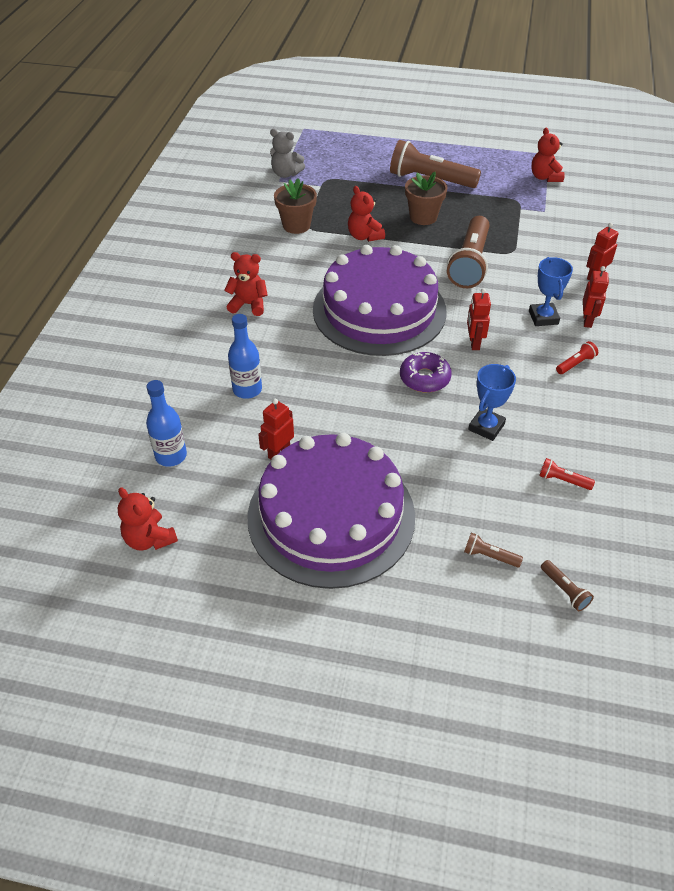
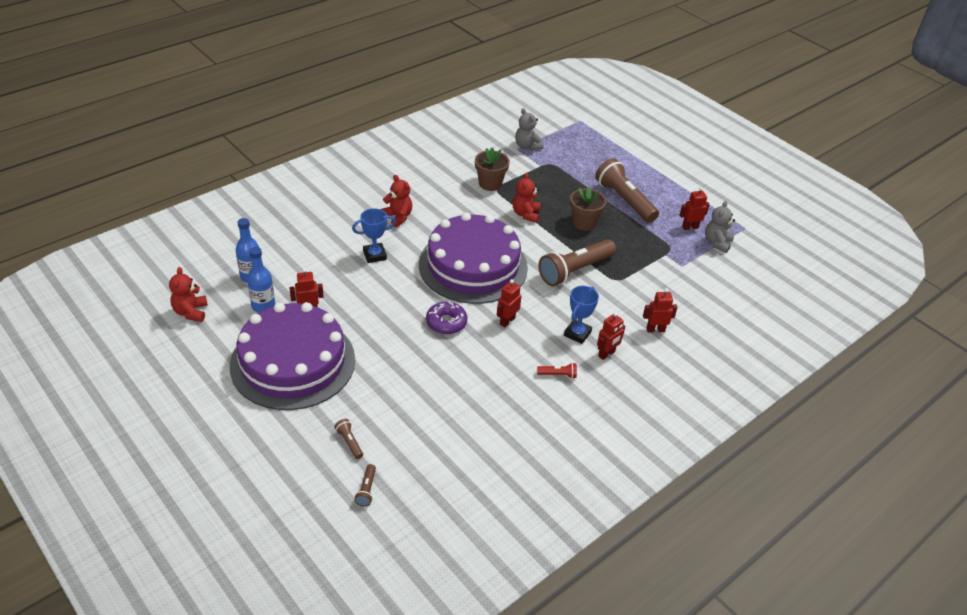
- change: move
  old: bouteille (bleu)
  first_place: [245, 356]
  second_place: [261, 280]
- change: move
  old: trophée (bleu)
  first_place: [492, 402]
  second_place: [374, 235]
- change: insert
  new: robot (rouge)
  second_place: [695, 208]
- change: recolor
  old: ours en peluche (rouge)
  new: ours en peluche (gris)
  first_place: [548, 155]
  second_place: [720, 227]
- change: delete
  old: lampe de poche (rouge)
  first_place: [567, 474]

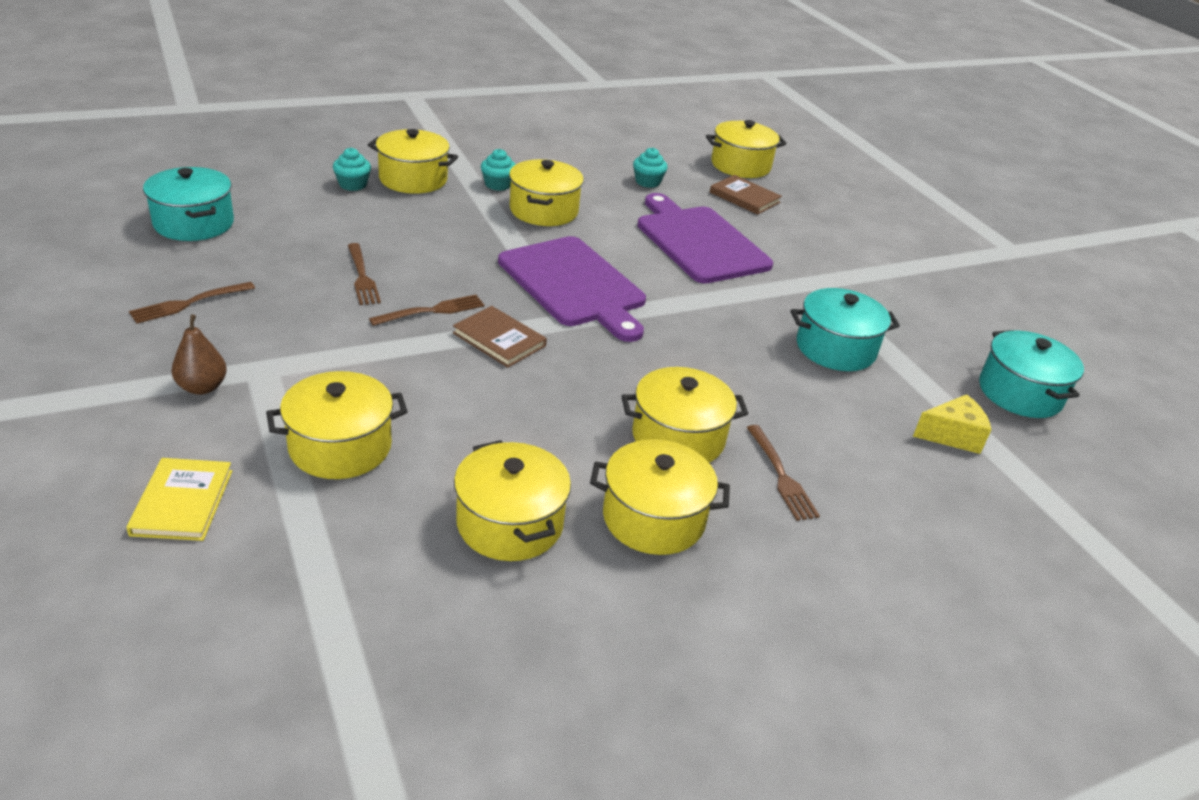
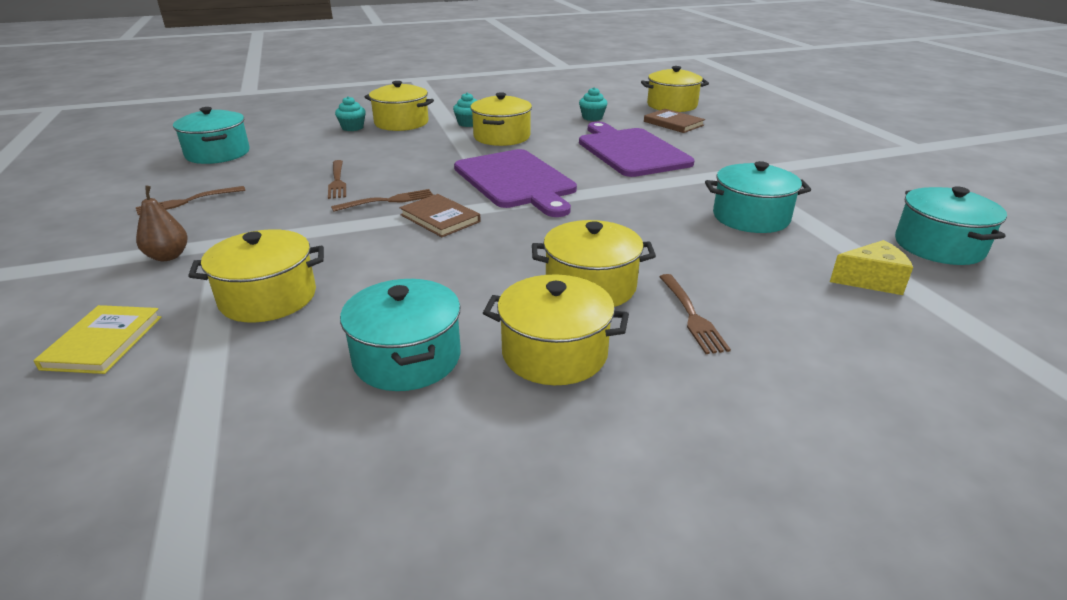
- change: recolor
  old: marmite (jaune)
  new: marmite (turquoise)
  first_place: [512, 500]
  second_place: [400, 335]

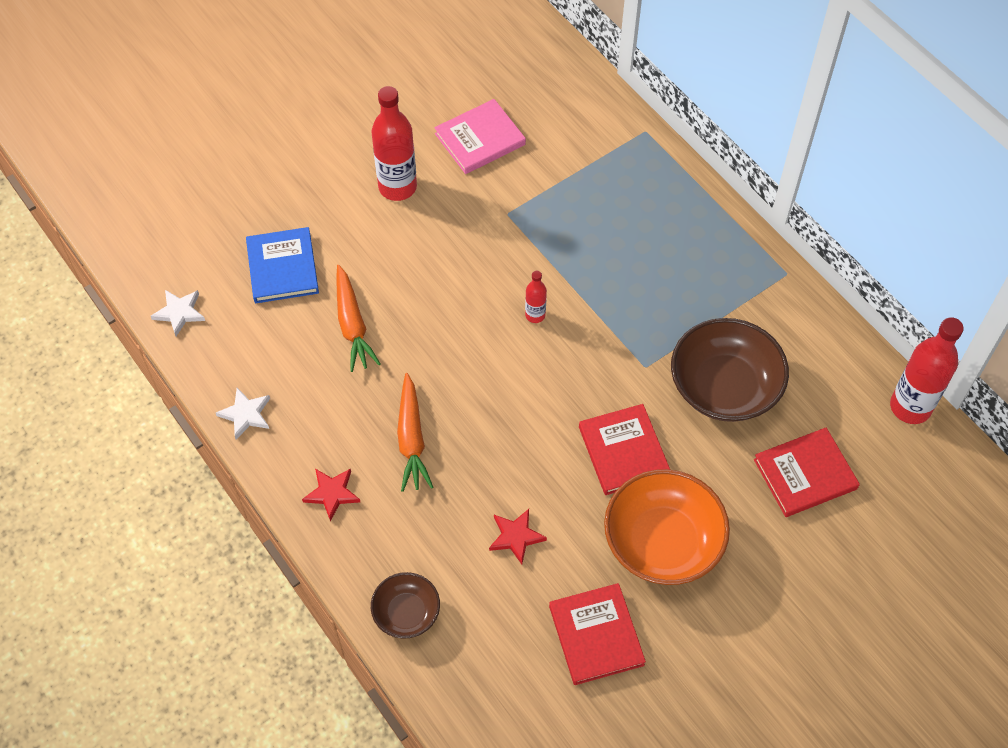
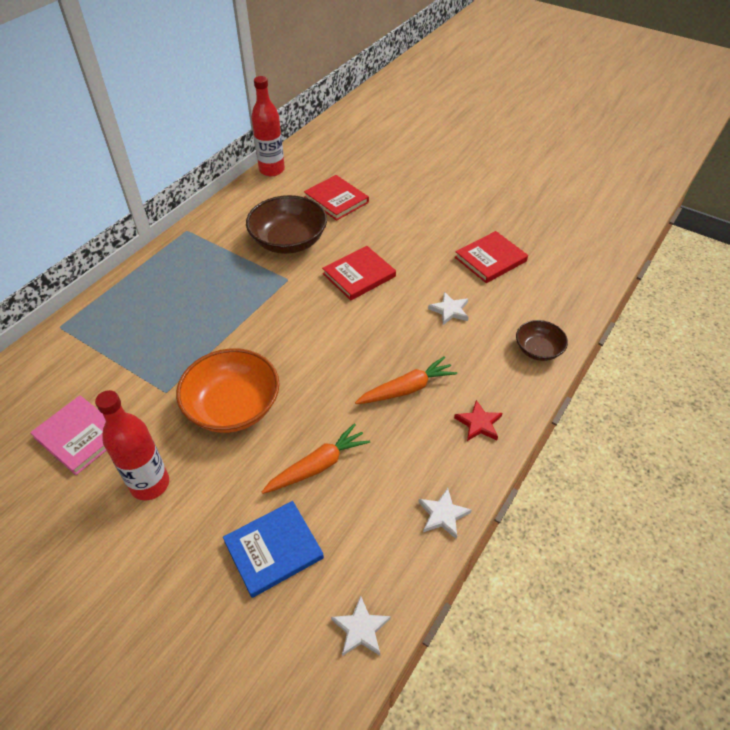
- change: move
  old: bol (orange)
  first_place: [667, 527]
  second_place: [228, 390]
- change: recolor
  old: étoile (rouge)
  new: étoile (blanc)
  first_place: [518, 536]
  second_place: [448, 308]
- change: delete
  old: bouteille (rouge)
  first_place: [536, 297]

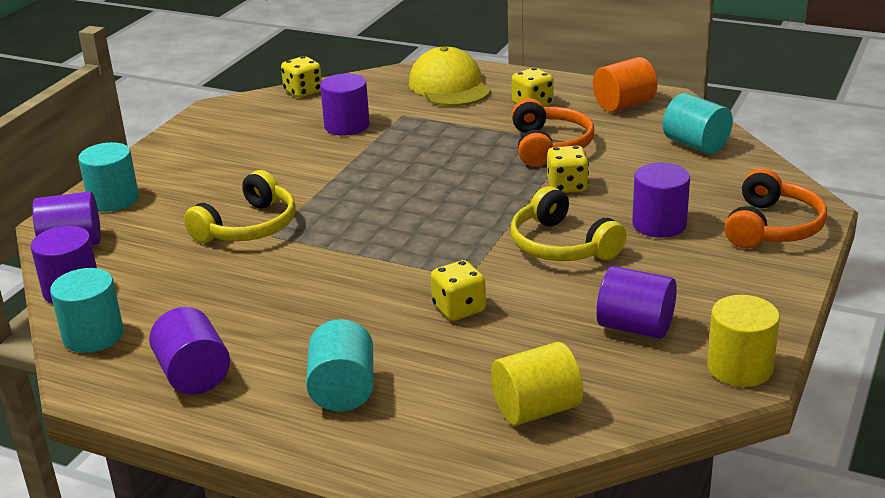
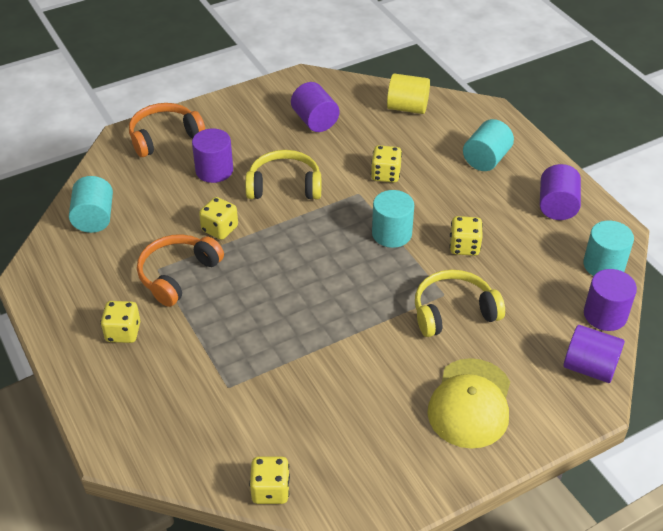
- change: rotate
  old: casque audio (jaune)
  first_place: [569, 223]
  second_place: [283, 174]
  degrees: -90
- change: move
  old: cylindre (turquoise)
  first_place: [108, 177]
  second_place: [393, 219]
- change: move
  old: casquette (jaune)
  first_place: [450, 76]
  second_place: [468, 403]
- change: insert
  new: dé (jaune)
  second_place: [466, 236]
- change: delete
  old: cylindre (violet)
  first_place: [345, 105]
- change: delete
  old: cylindre (orange)
  first_place: [625, 84]
- change: delete
  old: cylindre (jaune)
  first_place: [743, 341]

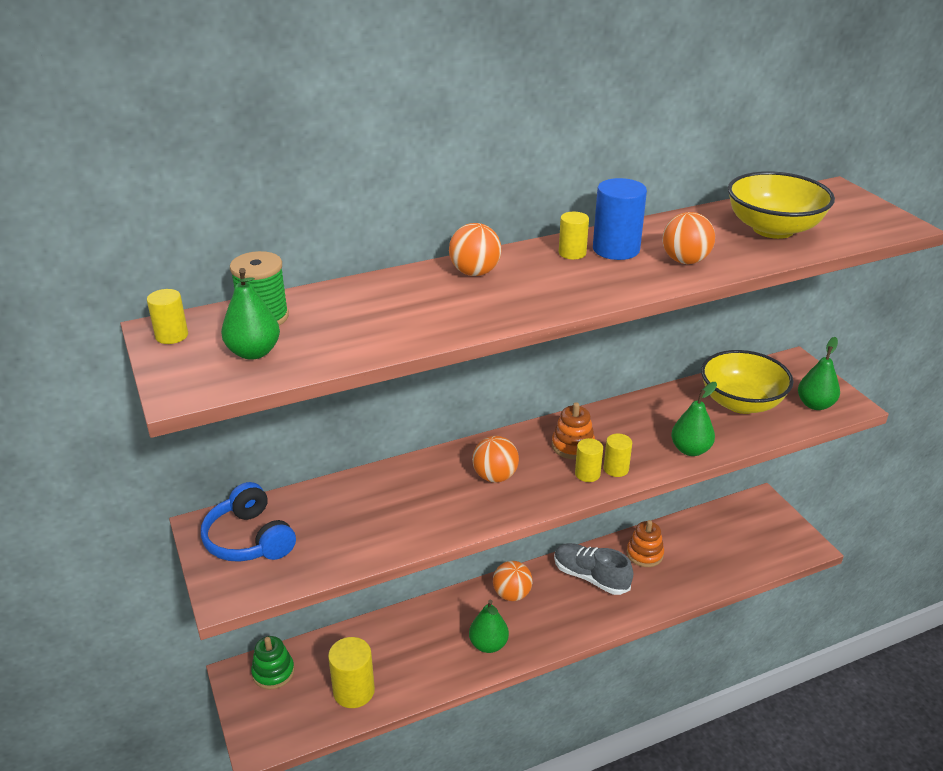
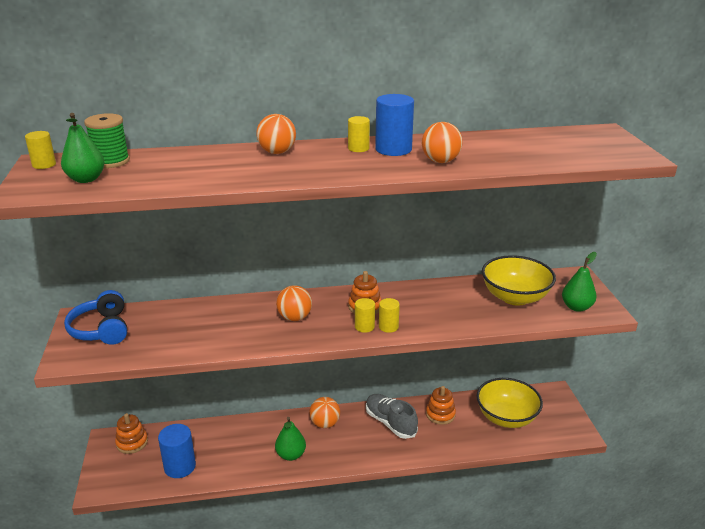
- change: recolor
  old: jouet à empiler (vert)
  new: jouet à empiler (orange)
  first_place: [272, 663]
  second_place: [131, 433]
- change: recolor
  old: cylindre (jaune)
  new: cylindre (bleu)
  first_place: [351, 672]
  second_place: [177, 451]
- change: move
  old: bol (jaune)
  first_place: [781, 205]
  second_place: [510, 403]
- change: delete
  old: poire (vert)
  first_place: [694, 419]

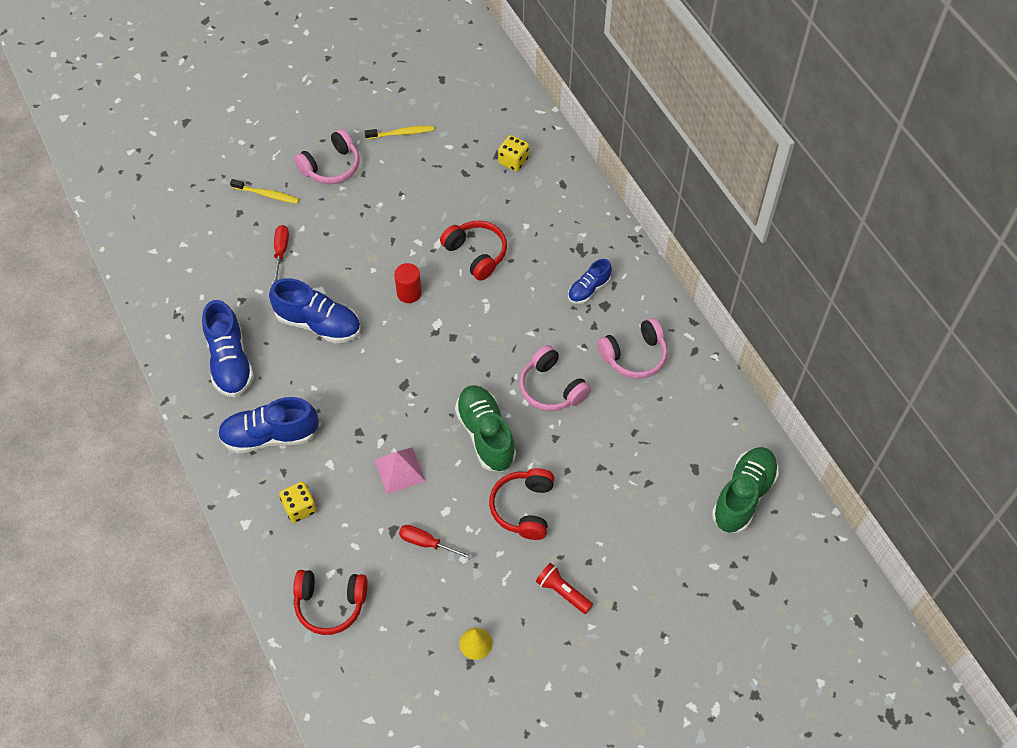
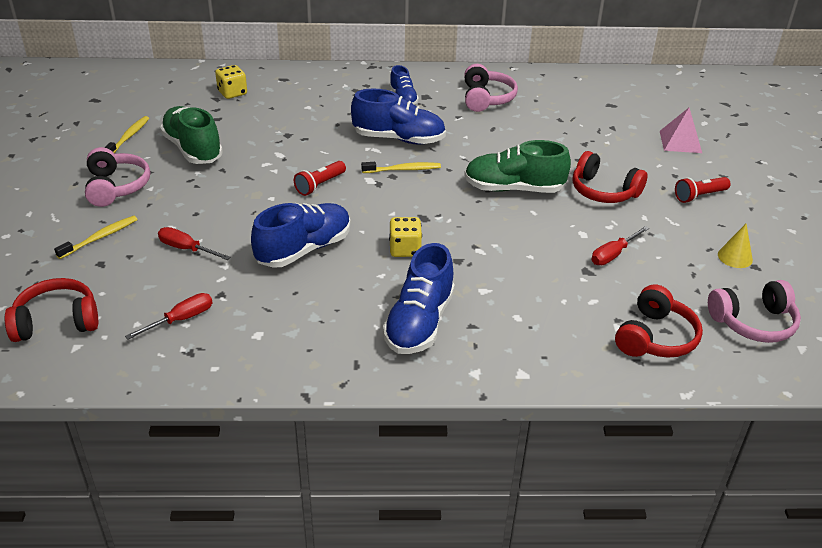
- change: move
  old: casque audio (rouge)
  first_place: [473, 251]
  second_place: [51, 310]
- change: insert
  new: tournevis (rouge)
  second_place: [169, 316]
- change: move
  old: chaussure (vert)
  first_place: [745, 490]
  second_place: [191, 135]
- change: replace
  old: cylindre (rouge)
  new: lampe de poche (rouge)
  first_place: [408, 283]
  second_place: [320, 178]
- change: move
  old: chaussure (bleu)
  first_place: [228, 348]
  second_place: [398, 116]
- change: insert
  new: brosse à dents (jaune)
  second_place: [401, 167]
- change: move
  old: dé (jaune)
  first_place: [298, 502]
  second_place: [405, 237]
- change: move
  old: pyramide (rose)
  first_place: [400, 470]
  second_place: [681, 130]
- change: move
  old: casque audio (rose)
  first_place: [555, 378]
  second_place: [754, 311]

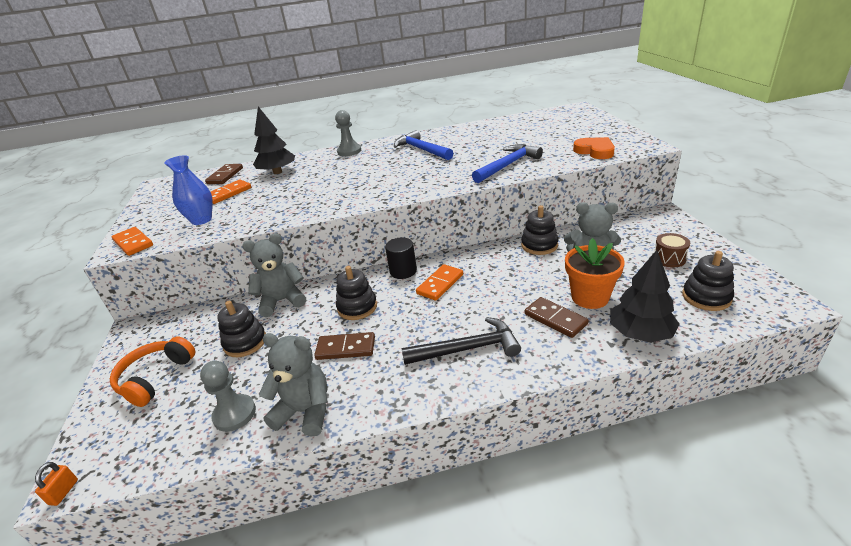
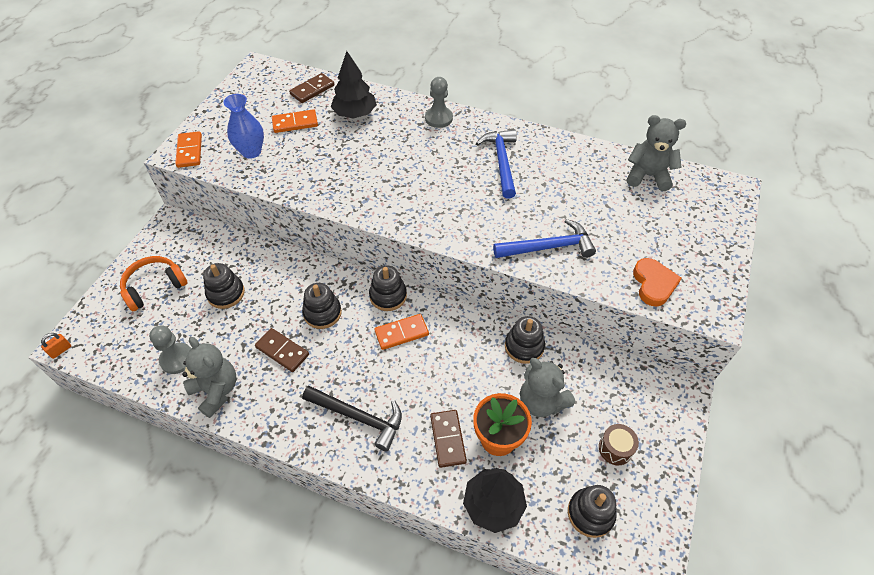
- change: replace
  old: cylindre (noir)
  new: jouet à empiler (noir)
  first_place: [401, 258]
  second_place: [388, 288]
- change: move
  old: ours en peluche (gris)
  first_place: [274, 275]
  second_place: [656, 153]

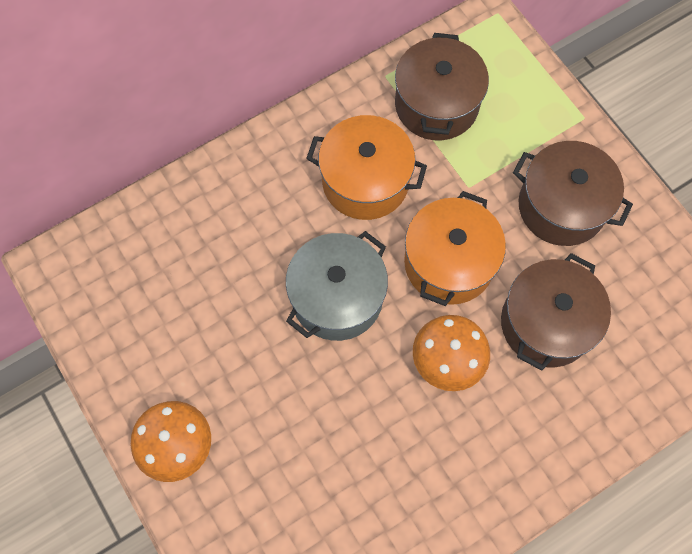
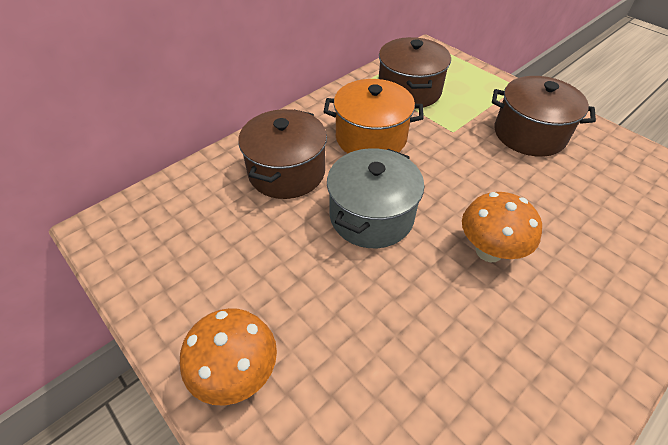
- change: move
  old: marmite (marron)
  first_place: [556, 312]
  second_place: [282, 154]
- change: delete
  old: marmite (orange)
  first_place: [455, 248]

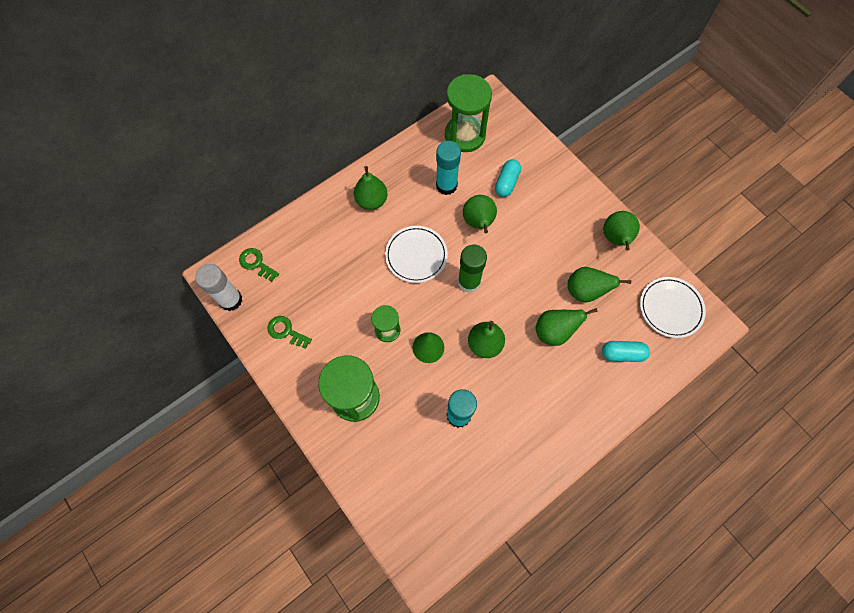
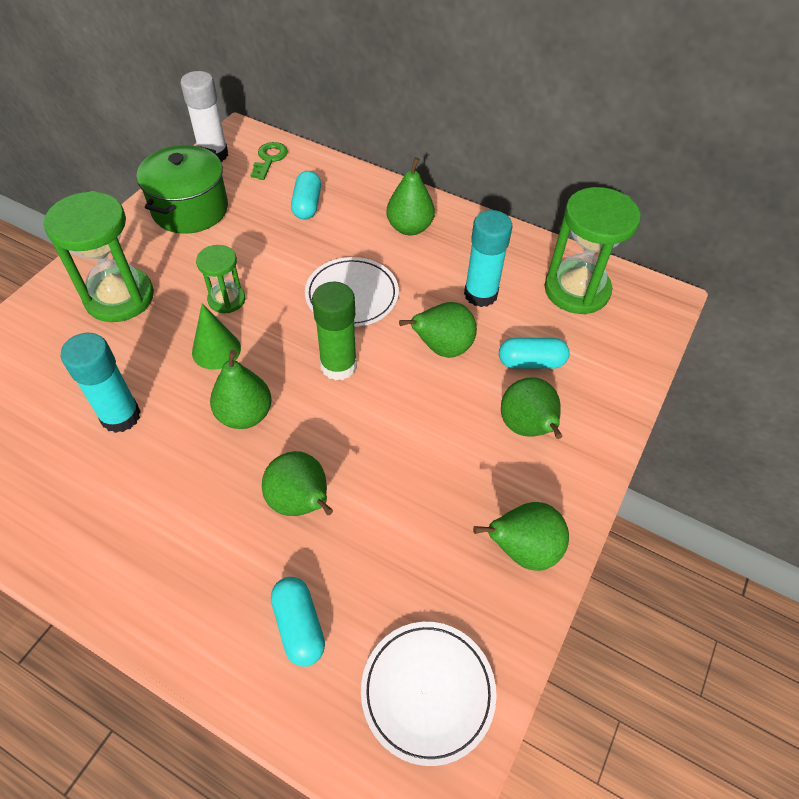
- change: replace
  old: clé (vert)
  new: marmite (vert)
  first_place: [289, 332]
  second_place: [182, 189]
- change: insert
  new: gélule (turquoise)
  second_place: [306, 195]
- change: move
  old: poire (vert)
  first_place: [600, 285]
  second_place: [532, 408]

